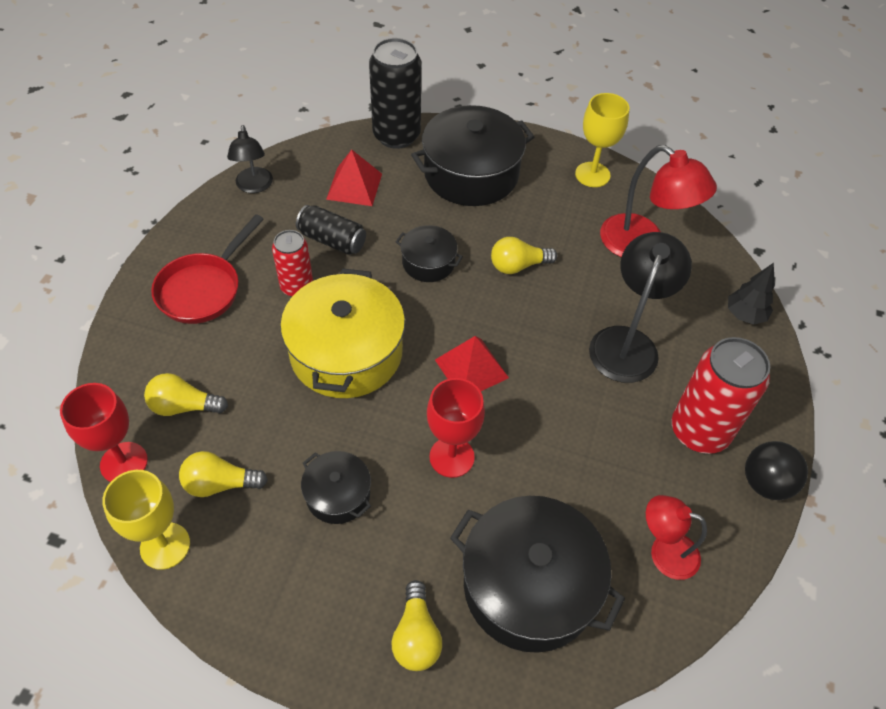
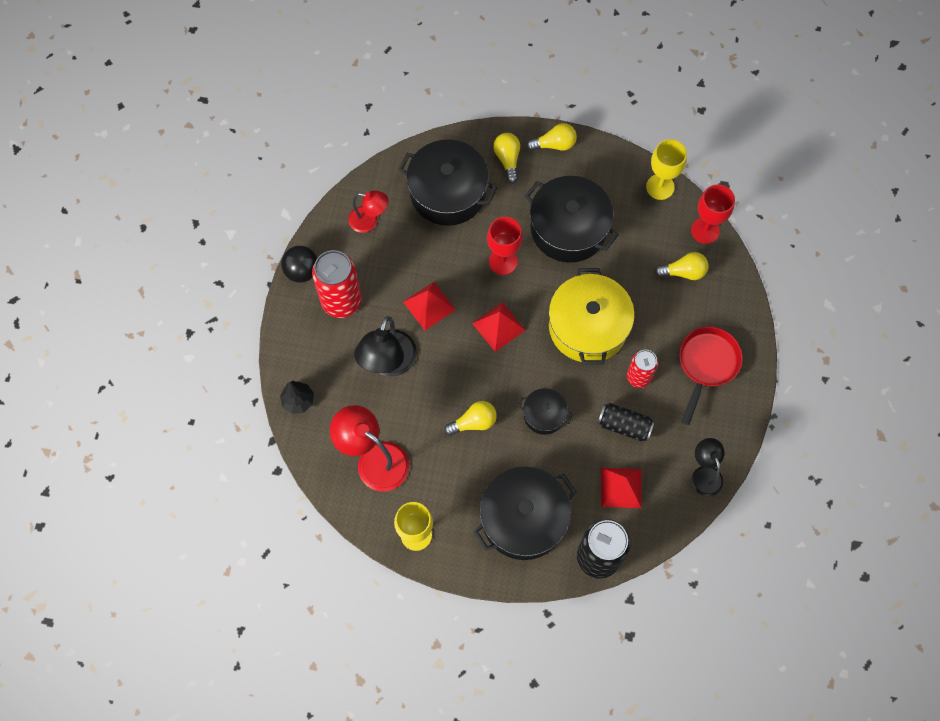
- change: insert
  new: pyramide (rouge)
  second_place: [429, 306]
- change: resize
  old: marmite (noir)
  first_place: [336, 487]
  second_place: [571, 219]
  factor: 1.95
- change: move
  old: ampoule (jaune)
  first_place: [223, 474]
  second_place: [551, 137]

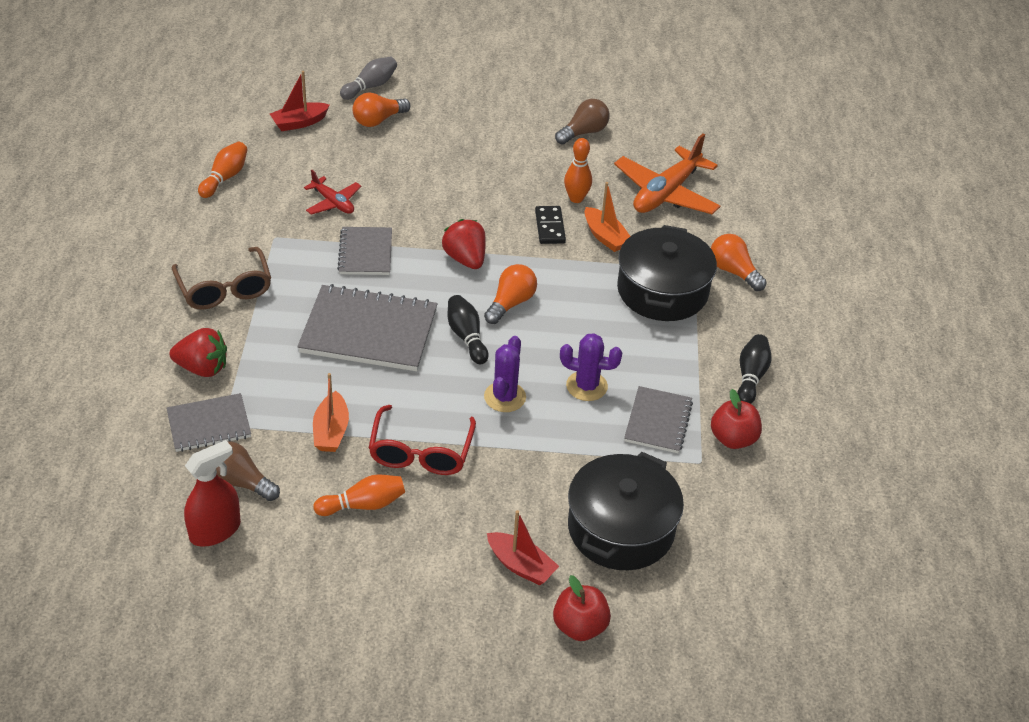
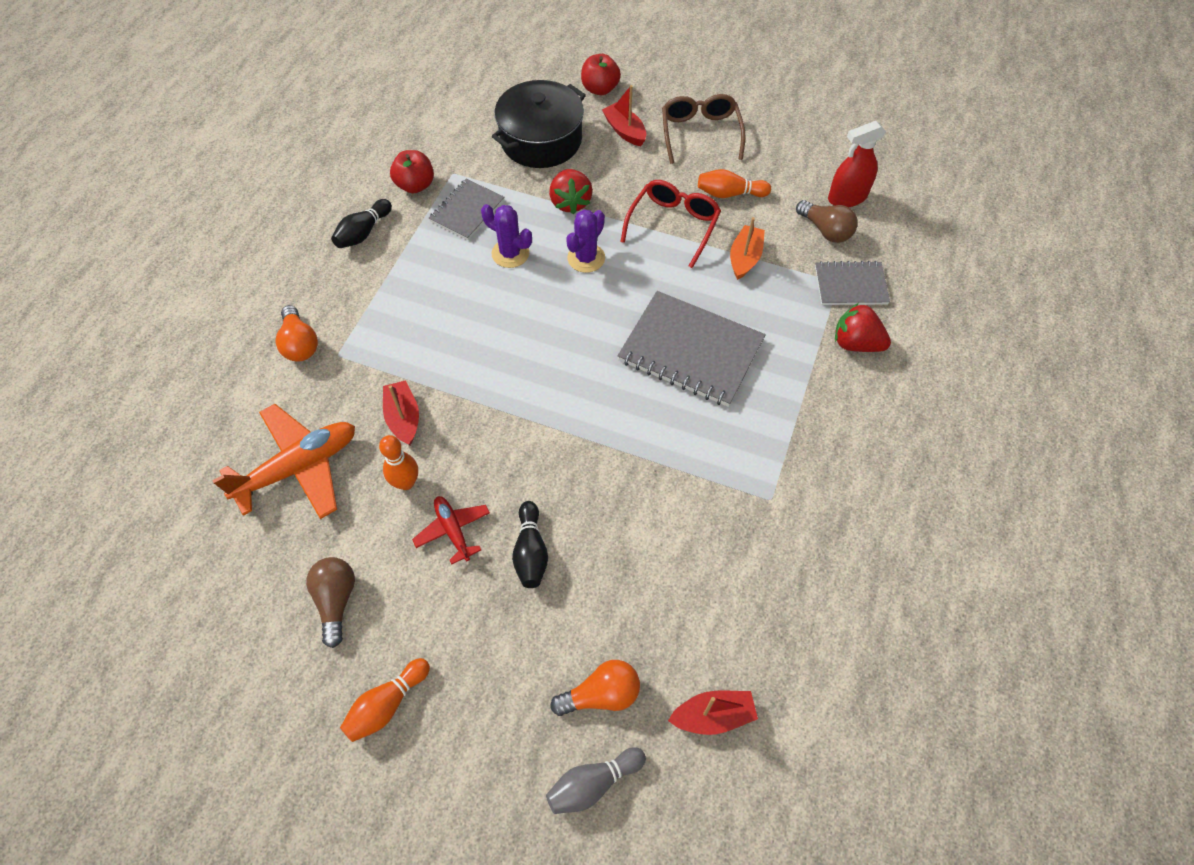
- change: rotate
  old: ampoule (marron)
  first_place: [582, 121]
  second_place: [330, 602]
  degrees: 105
- change: move
  old: quille (orange)
  first_place: [223, 170]
  second_place: [385, 700]
- change: recolor
  old: bateau (orange)
  new: bateau (rouge)
  first_place: [607, 217]
  second_place: [401, 412]
- change: move
  old: avion (rouge)
  first_place: [332, 192]
  second_place: [451, 530]
- change: move
  old: quille (noir)
  first_place: [468, 329]
  second_place: [530, 544]
- change: move
  old: fraise (rouge)
  first_place: [464, 244]
  second_place: [571, 192]
- change: move
  old: lunettes (marron)
  first_place: [221, 278]
  second_place: [703, 129]
- change: delete
  old: carnet (gris)
  first_place: [364, 251]
- change: delete
  old: ampoule (orange)
  first_place: [510, 294]
- change: delete
  old: domino (noir)
  first_place: [550, 225]
- change: delete
  old: marmite (noir)
  first_place: [667, 273]

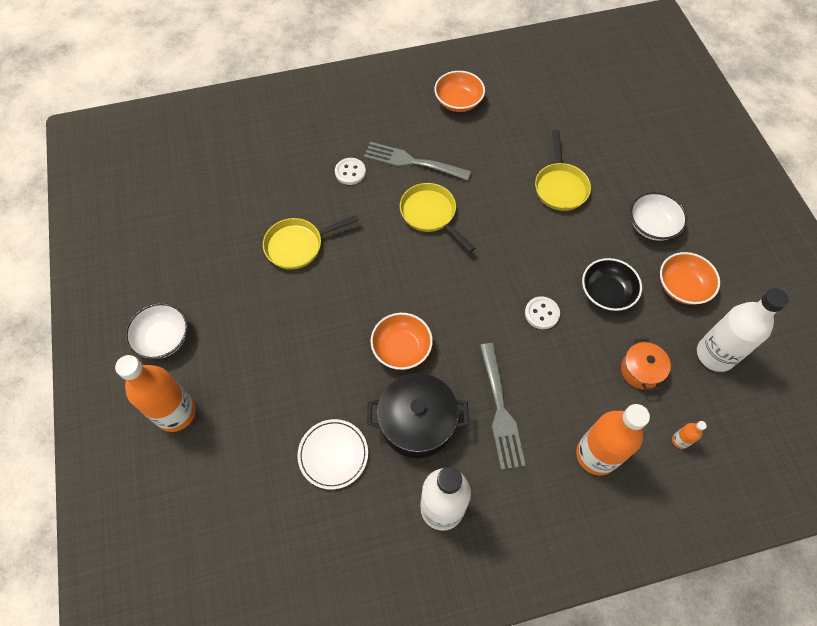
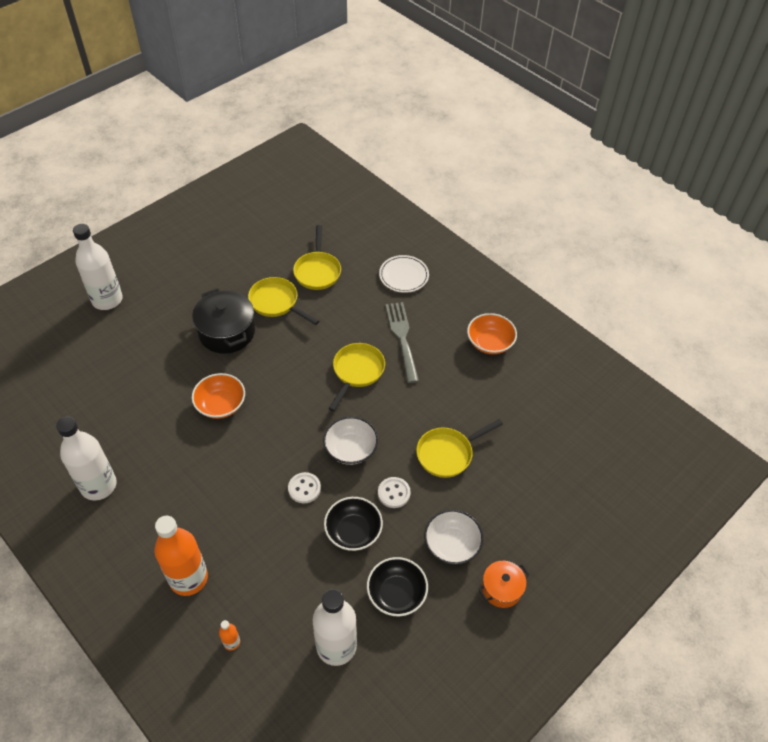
- change: recolor
  old: bouteille (orange)
  new: bouteille (blanc)
  first_place: [155, 393]
  second_place: [98, 267]
- change: move
  old: marmite (noir)
  first_place: [418, 415]
  second_place: [223, 321]
- change: insert
  new: poêle (jaune)
  second_place: [317, 257]
- change: move
  old: bol (blanc)
  first_place: [156, 331]
  second_place: [350, 440]
- change: recolor
  old: bol (orange)
  new: bol (noir)
  first_place: [690, 278]
  second_place: [397, 586]
- change: move
  old: bouton (blanc)
  first_place: [350, 171]
  second_place: [394, 492]
- change: move
  old: assiette (blanc)
  first_place: [332, 454]
  second_place: [404, 274]
- change: move
  old: marmite (orange)
  first_place: [646, 364]
  second_place: [504, 584]
- change: delete
  old: fourchette (gris)
  first_place: [503, 406]

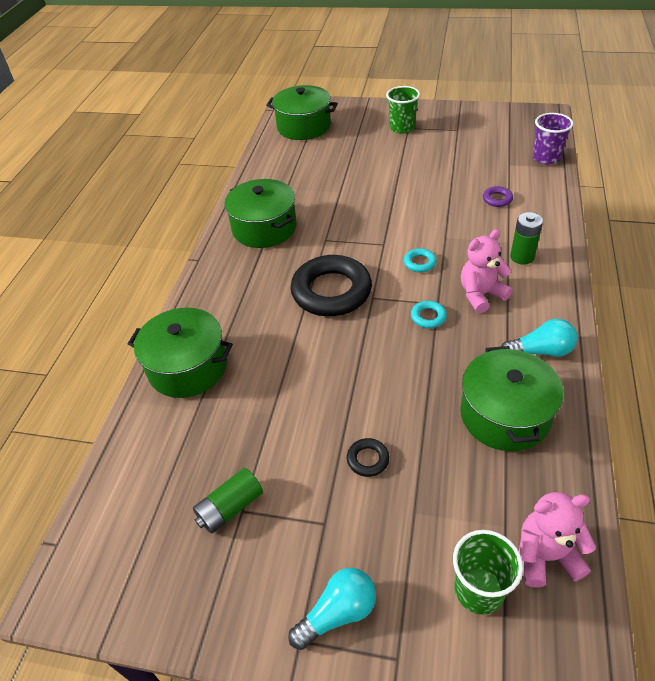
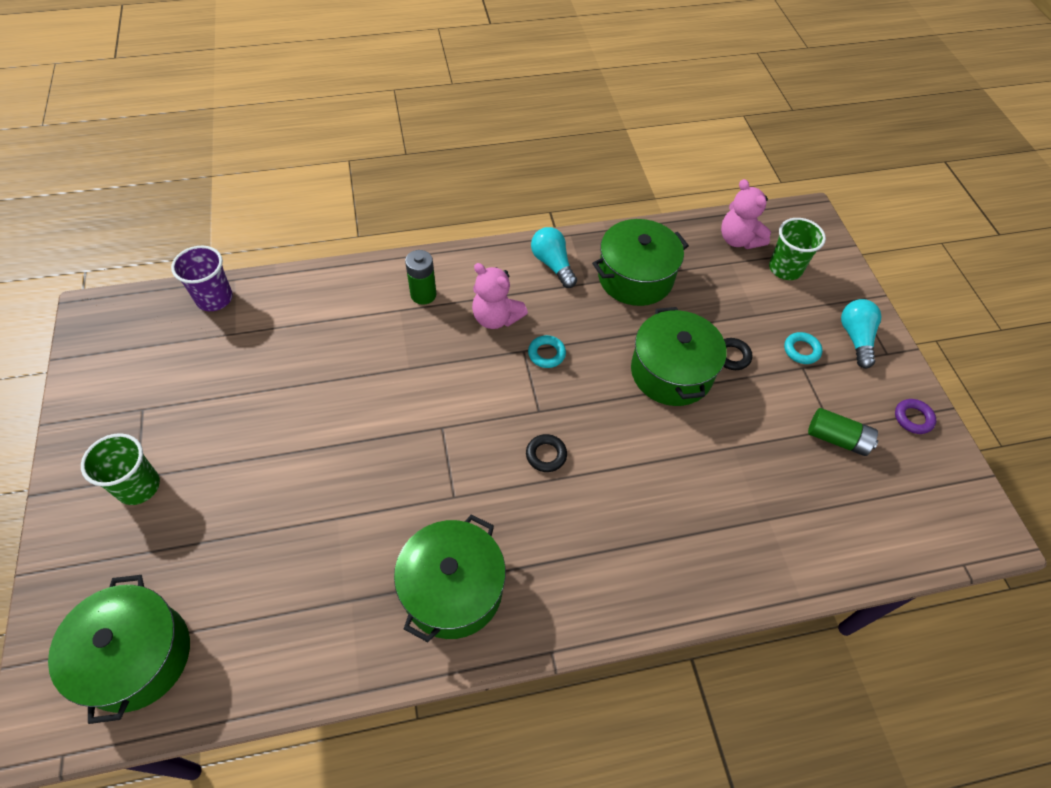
- change: resize
  old: anneau (noir)
  first_place: [331, 285]
  second_place: [546, 453]
  factor: 0.42
- change: move
  old: marmite (vert)
  first_place: [180, 353]
  second_place: [679, 356]
- change: move
  old: anneau (turquoise)
  first_place: [420, 260]
  second_place: [803, 348]
- change: rotate
  old: ampoule (turquoise)
  first_place: [332, 609]
  second_place: [861, 333]
  degrees: 60
- change: move
  old: anneau (violet)
  first_place: [498, 196]
  second_place: [915, 416]

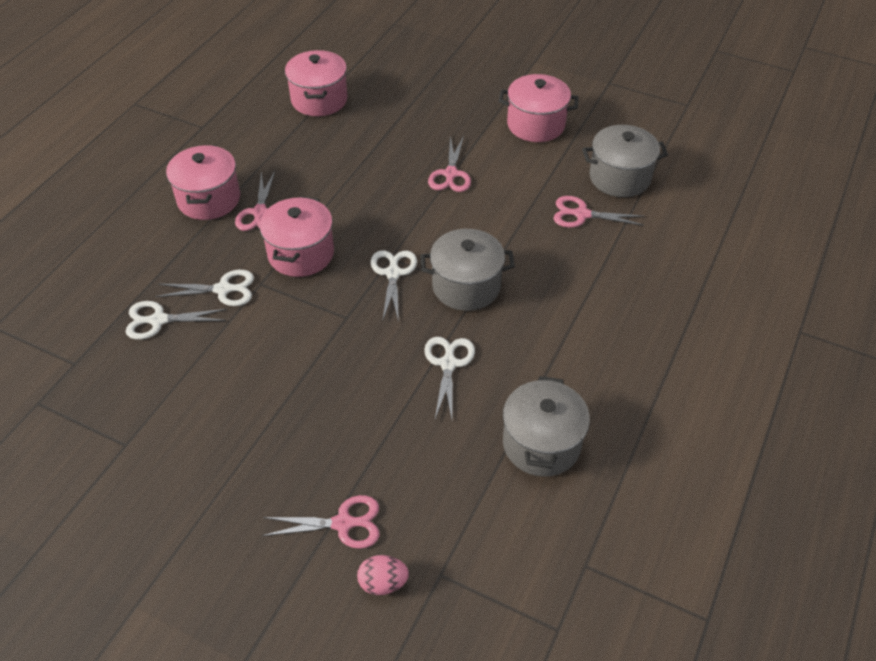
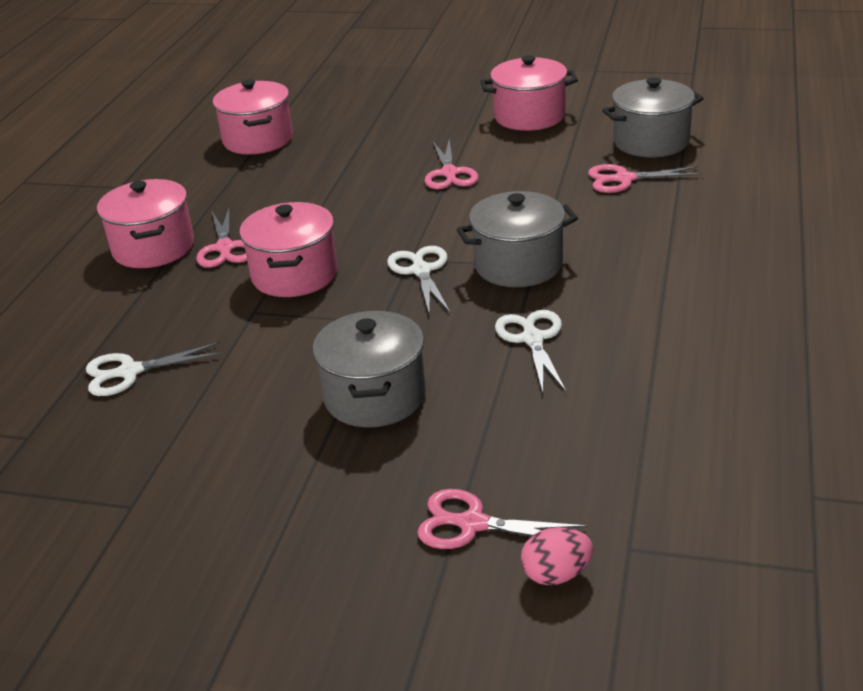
- change: move
  old: marmite (gris)
  first_place: [546, 426]
  second_place: [369, 369]
- change: rotate
  old: ciseaux (rose)
  first_place: [321, 522]
  second_place: [502, 519]
  degrees: -150
- change: delete
  old: ciseaux (blanc)
  first_place: [205, 288]

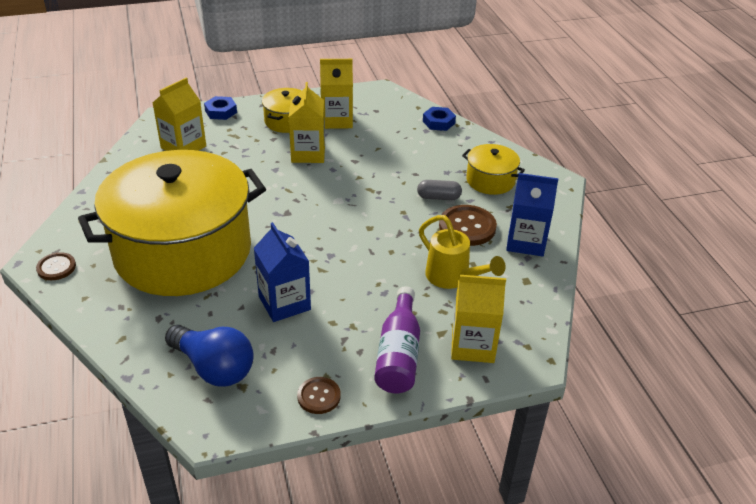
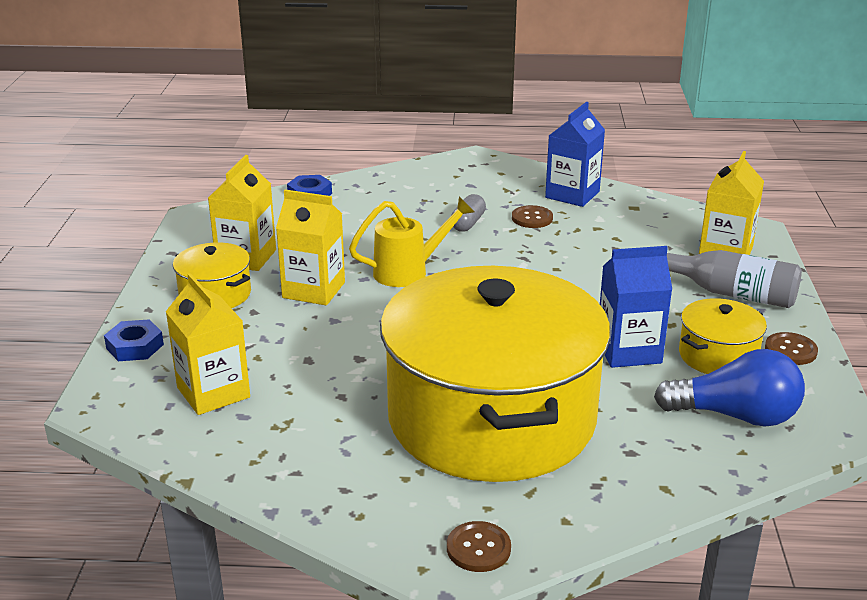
- change: move
  old: arrosoir (jaune)
  first_place: [462, 252]
  second_place: [411, 242]
- change: resize
  old: bouton (marron)
  first_place: [468, 225]
  second_place: [532, 216]
  factor: 0.6
- change: rotate
  old: ampoule (bleu)
  first_place: [209, 356]
  second_place: [729, 388]
  degrees: 45
- change: recolor
  old: bouteille (violet)
  new: bouteille (gris)
  first_place: [397, 340]
  second_place: [734, 279]
- change: move
  old: marmite (jaune)
  first_place: [493, 169]
  second_place: [723, 336]

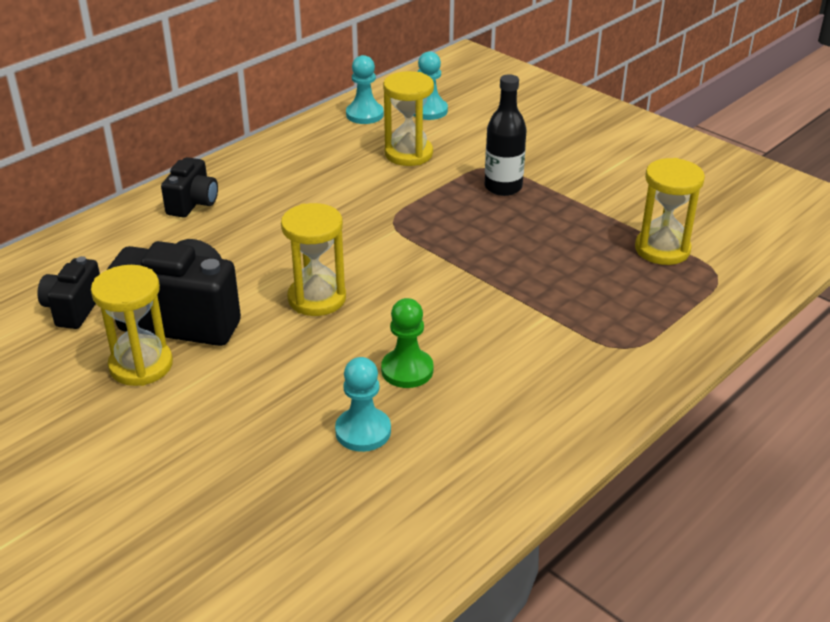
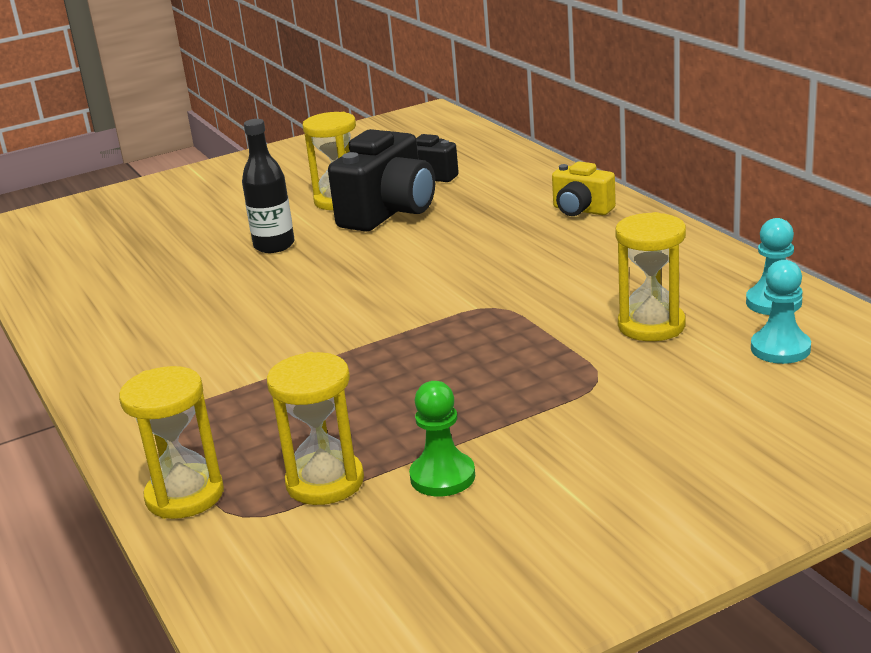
- change: move
  old: sablier (jaune)
  first_place: [313, 259]
  second_place: [171, 442]
- change: move
  old: bouteille (noir)
  first_place: [505, 135]
  second_place: [268, 186]
- change: move
  old: pion (vert)
  first_place: [407, 343]
  second_place: [442, 439]
- change: recolor
  old: appareil photo (noir)
  new: appareil photo (jaune)
  first_place: [189, 187]
  second_place: [584, 188]
- change: delete
  old: pion (turquoise)
  first_place: [363, 404]

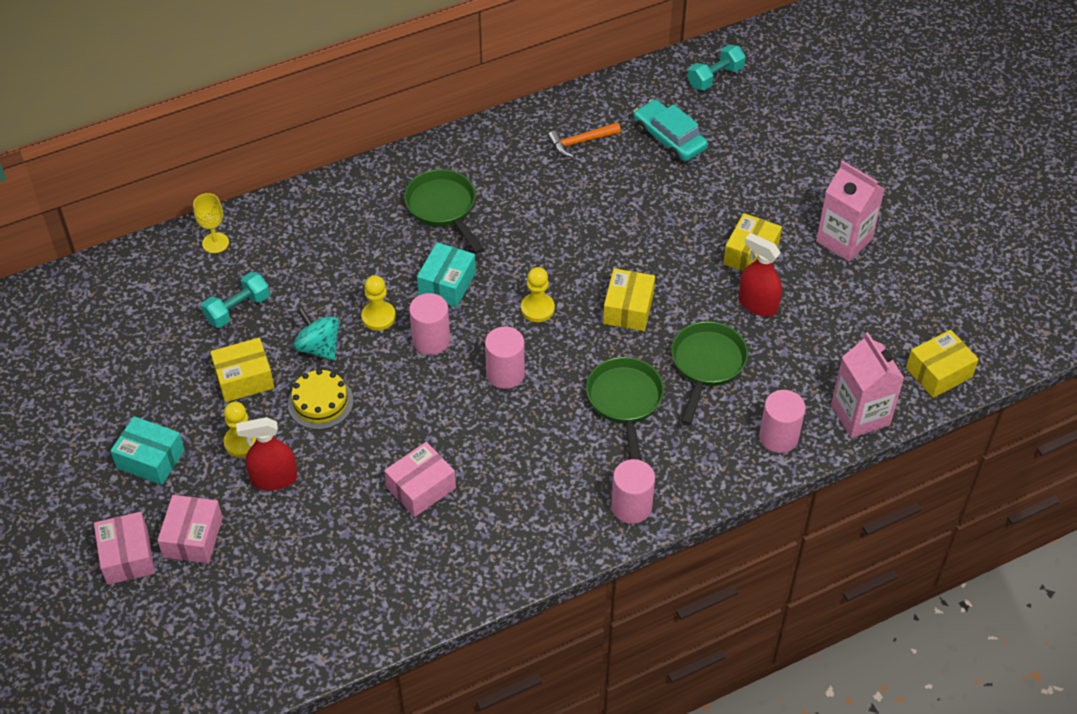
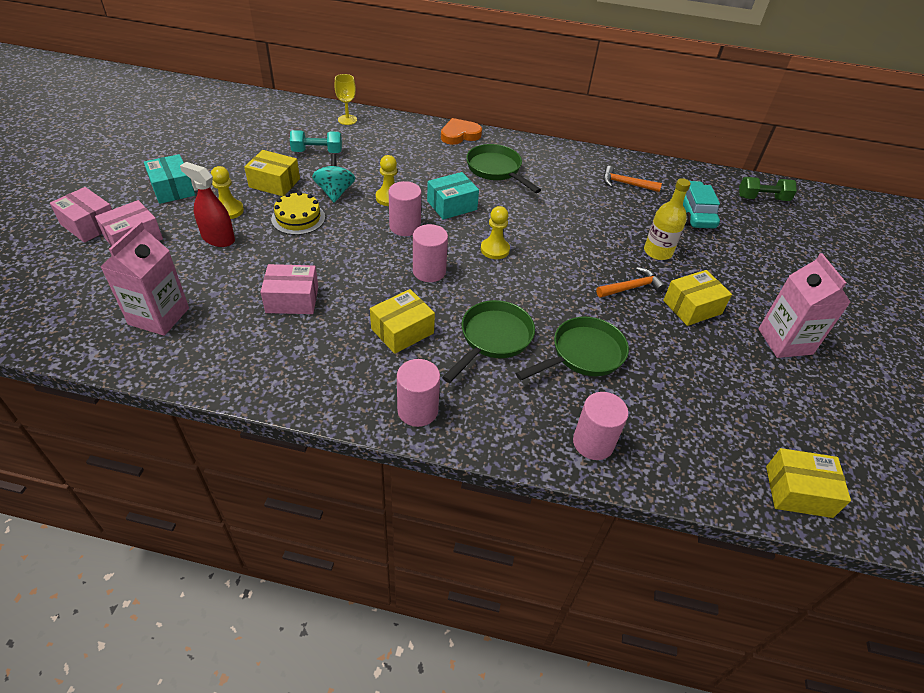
- change: rotate
  old: boîte (rose)
  first_place: [124, 548]
  second_place: [81, 214]
  degrees: -75
- change: move
  old: brique de lait (rose)
  first_place: [867, 385]
  second_place: [145, 278]
- change: move
  old: boîte (jaune)
  first_place: [629, 299]
  second_place: [402, 321]
- change: insert
  new: cœur (orange)
  second_place: [461, 131]
- change: rotate
  old: poêle (vert)
  first_place: [444, 211]
  second_place: [503, 168]
  degrees: -45
- change: insert
  new: marteau (orange)
  second_place: [631, 282]
- change: insert
  new: bouteille (jaune)
  second_place: [667, 219]
- change: recolor
  old: haltère (turquoise)
  new: haltère (vert)
  first_place: [717, 68]
  second_place: [768, 189]
- change: delete
  old: vaporisateur (rouge)
  first_place: [760, 275]

